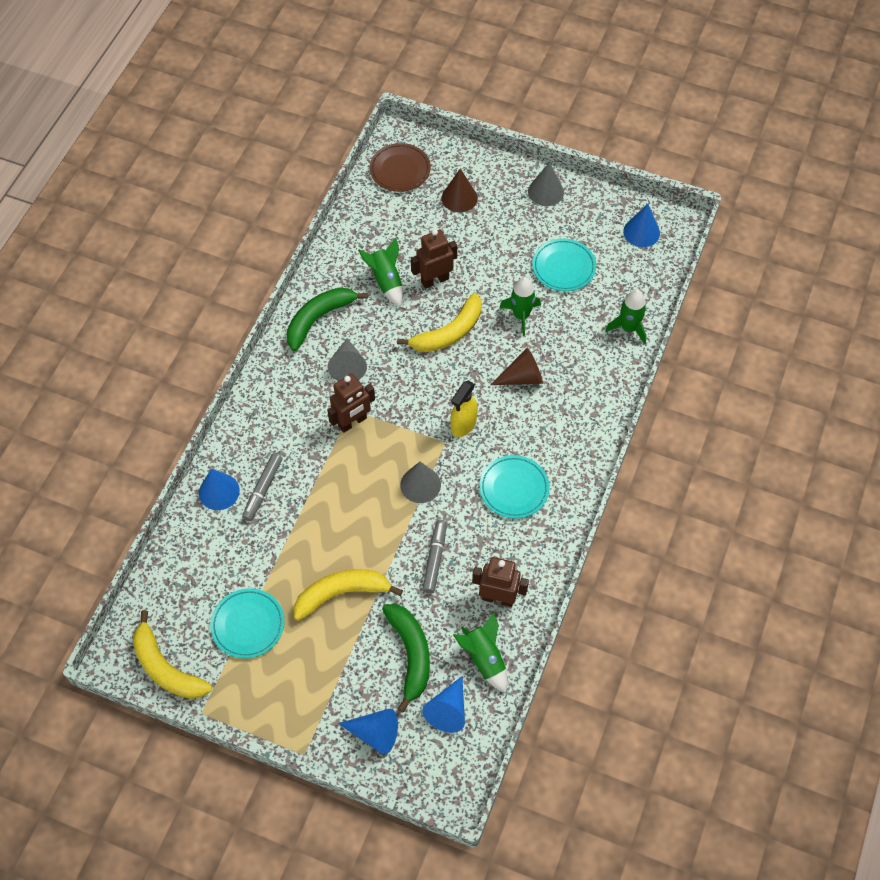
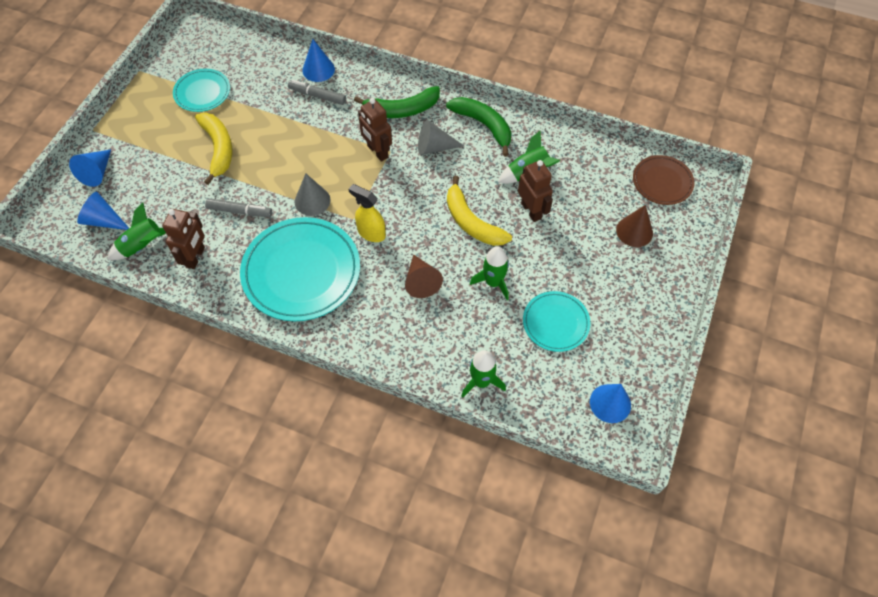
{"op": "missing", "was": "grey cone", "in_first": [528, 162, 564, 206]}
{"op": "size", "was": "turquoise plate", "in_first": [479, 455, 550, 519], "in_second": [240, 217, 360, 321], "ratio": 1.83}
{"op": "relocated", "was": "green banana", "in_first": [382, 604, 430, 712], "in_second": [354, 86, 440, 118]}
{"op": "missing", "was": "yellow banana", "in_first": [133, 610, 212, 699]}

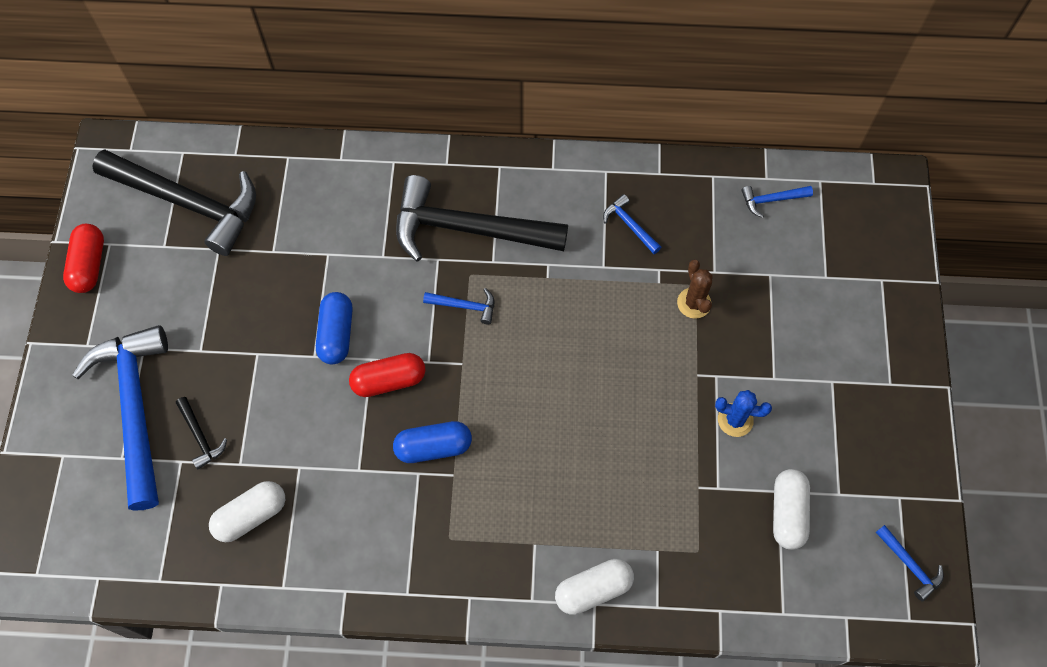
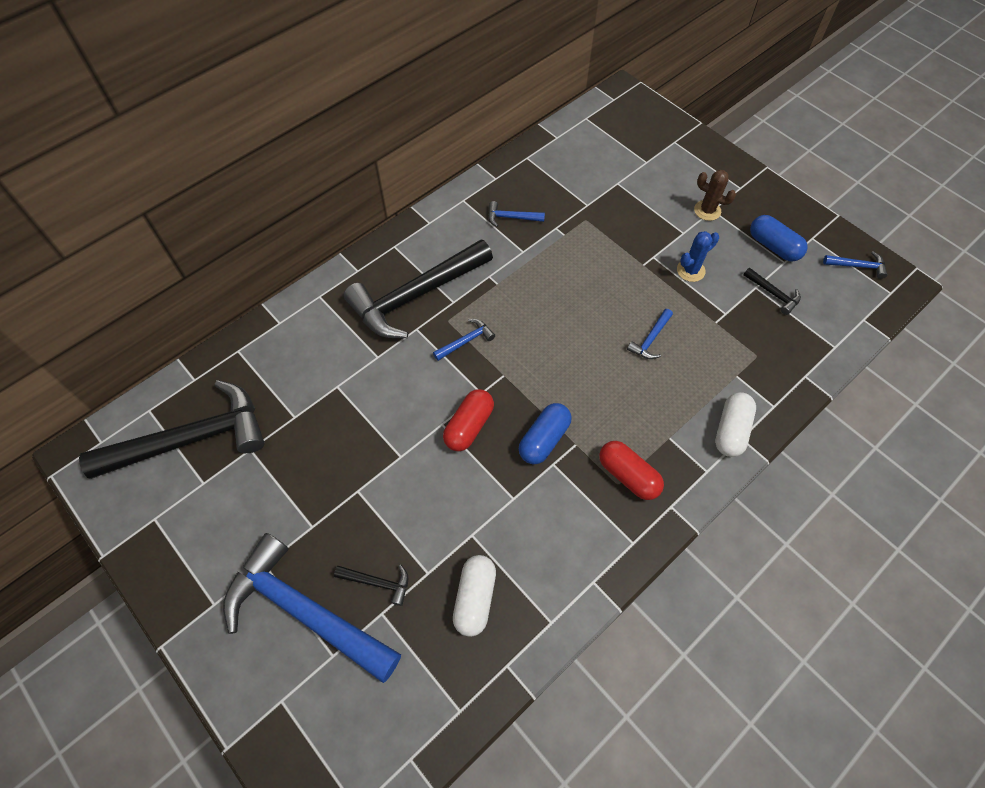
{"op": "relocated", "was": "blue hammer", "in_first": [741, 186, 813, 218], "in_second": [627, 309, 673, 359]}
{"op": "relocated", "was": "red capsule", "in_first": [63, 224, 104, 293], "in_second": [599, 441, 664, 500]}
{"op": "relocated", "was": "brown cactus", "in_first": [677, 259, 713, 319], "in_second": [694, 170, 736, 221]}
{"op": "relocated", "was": "blue capsule", "in_first": [316, 292, 353, 365], "in_second": [750, 215, 808, 262]}
{"op": "exchanged", "was": "white capsule", "now": "black hammer", "in_first": [773, 469, 810, 550], "in_second": [744, 268, 801, 315]}

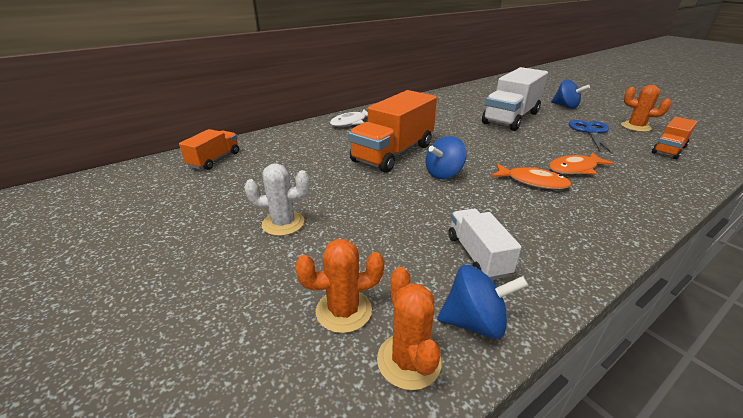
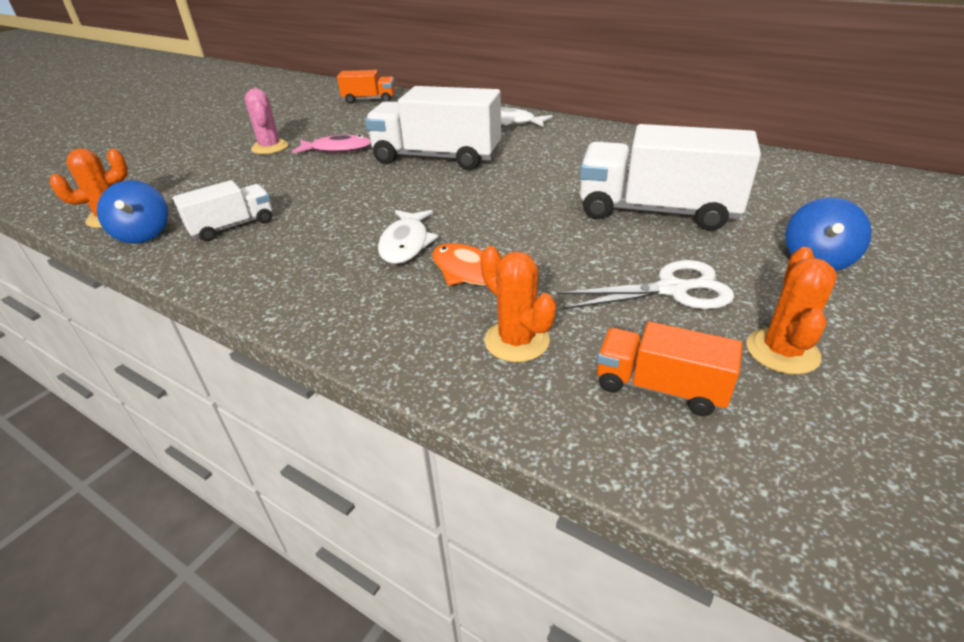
{"op": "colour", "was": "orange truck", "now": "white truck", "in_first": [348, 90, 437, 173], "in_second": [365, 86, 501, 170]}
{"op": "colour", "was": "blue scissors", "now": "white scissors", "in_first": [568, 120, 613, 154], "in_second": [557, 260, 734, 309]}
{"op": "missing", "was": "blue spinning top", "in_first": [426, 136, 467, 179]}
{"op": "colour", "was": "white cactus", "now": "pink cactus", "in_first": [244, 163, 310, 236], "in_second": [245, 88, 289, 154]}
{"op": "colour", "was": "orange fish", "now": "white fish", "in_first": [491, 163, 572, 189], "in_second": [378, 210, 438, 264]}
{"op": "relocated", "was": "orange cactus", "in_first": [295, 239, 384, 333], "in_second": [480, 246, 556, 362]}
{"op": "appeared", "now": "pink fish", "in_second": [292, 135, 371, 154]}

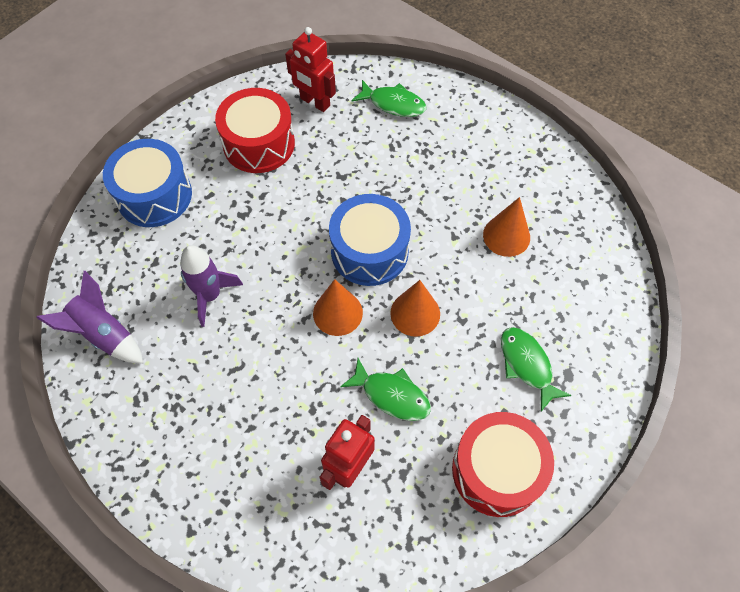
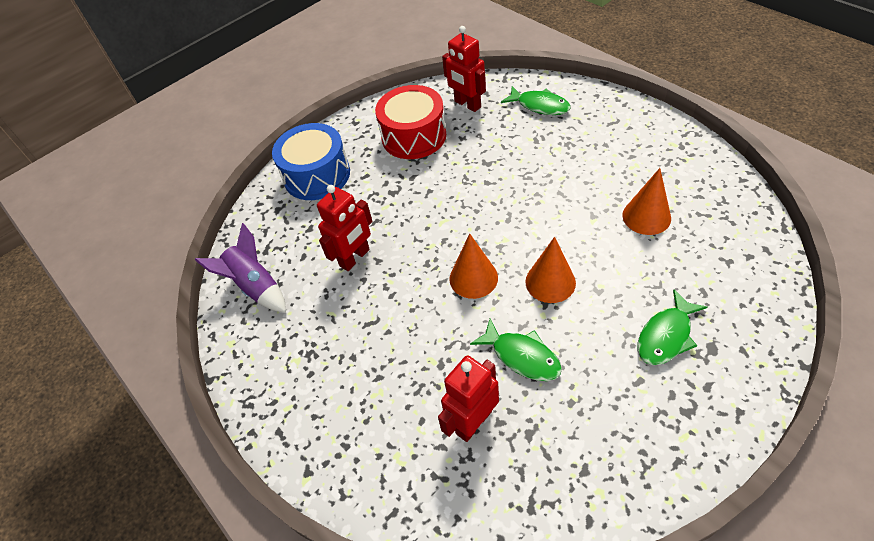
{"op": "missing", "was": "blue drum", "in_first": [329, 194, 411, 286]}
{"op": "exchanged", "was": "purple rocket", "now": "red robot", "in_first": [180, 245, 243, 327], "in_second": [317, 185, 372, 271]}
{"op": "spun", "was": "green fish", "in_first": [501, 327, 572, 411], "in_second": [638, 290, 707, 365], "clockwise": -120}
{"op": "missing", "was": "red drum", "in_first": [452, 412, 554, 517]}

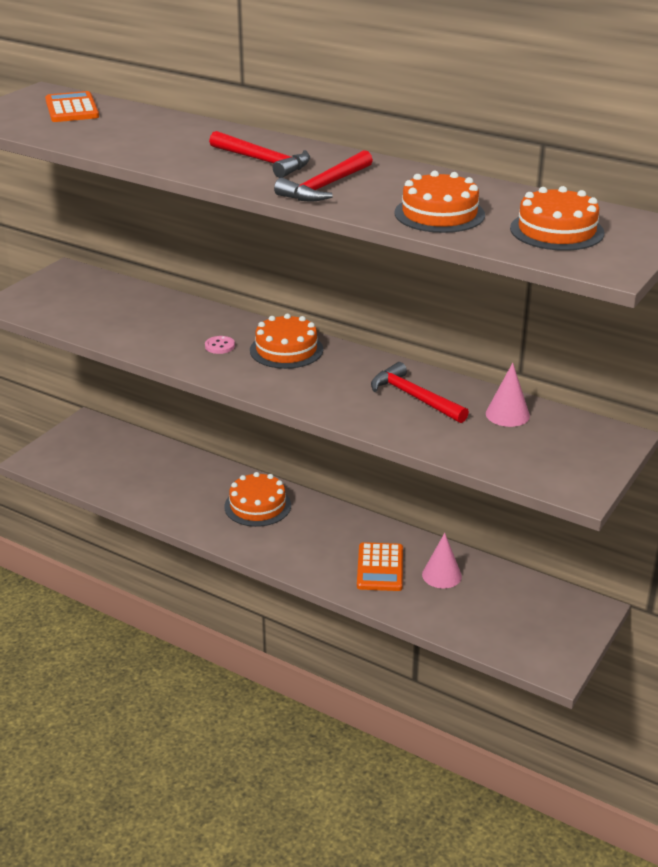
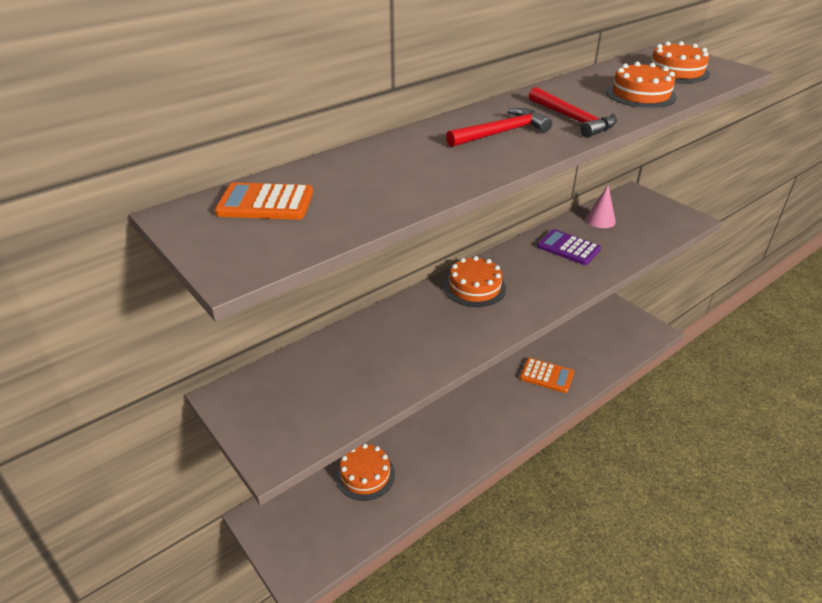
{"op": "missing", "was": "pink button", "in_first": [205, 336, 235, 354]}
{"op": "exchanged", "was": "red hammer", "now": "purple calculator", "in_first": [371, 362, 469, 423], "in_second": [537, 229, 601, 265]}
{"op": "relocated", "was": "orange cake", "in_first": [224, 472, 291, 527], "in_second": [336, 443, 395, 501]}
{"op": "missing", "was": "pink cone", "in_first": [422, 533, 462, 588]}

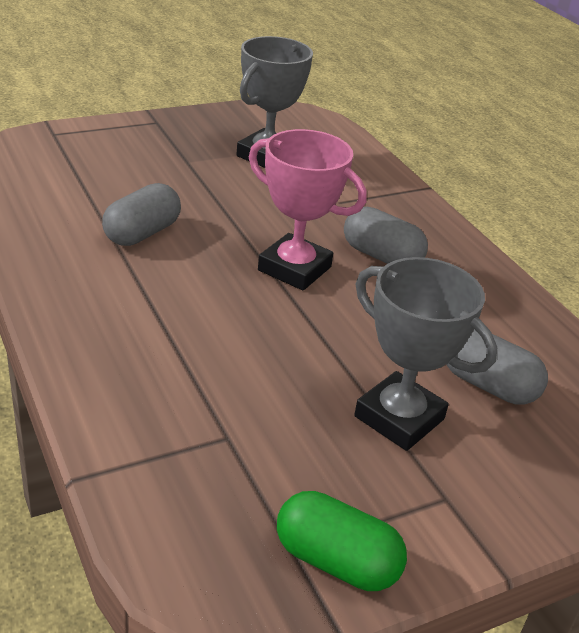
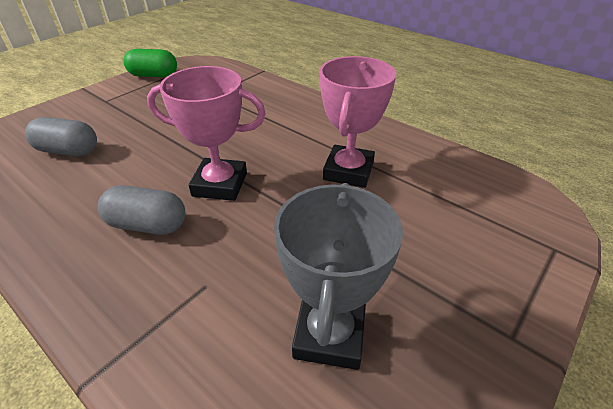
{"op": "exchanged", "was": "grey capsule", "now": "pink trophy", "in_first": [102, 183, 181, 246], "in_second": [320, 56, 396, 188]}
{"op": "missing", "was": "grey trophy", "in_first": [354, 257, 497, 451]}

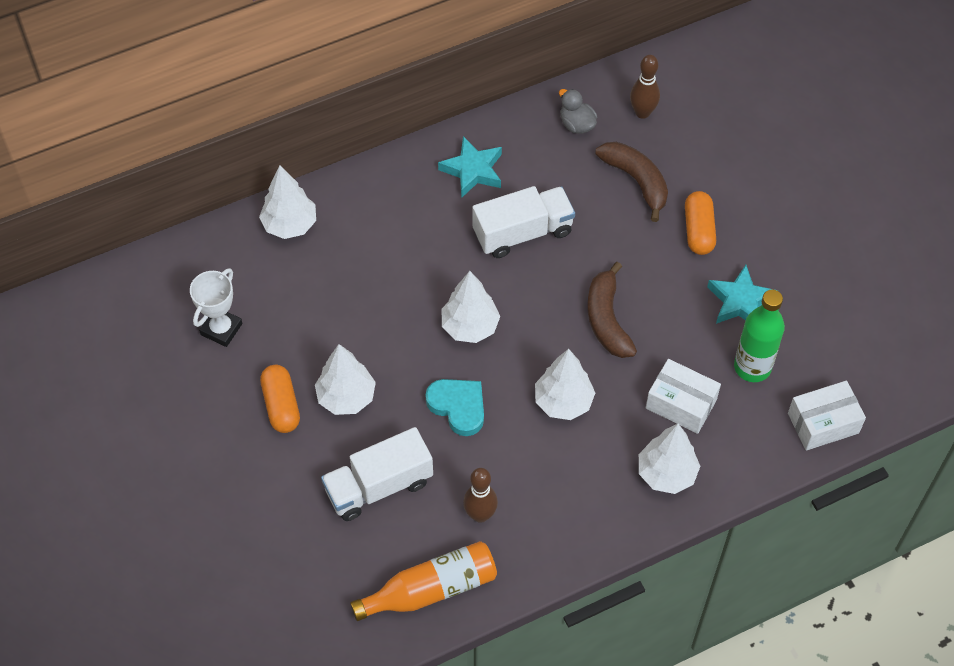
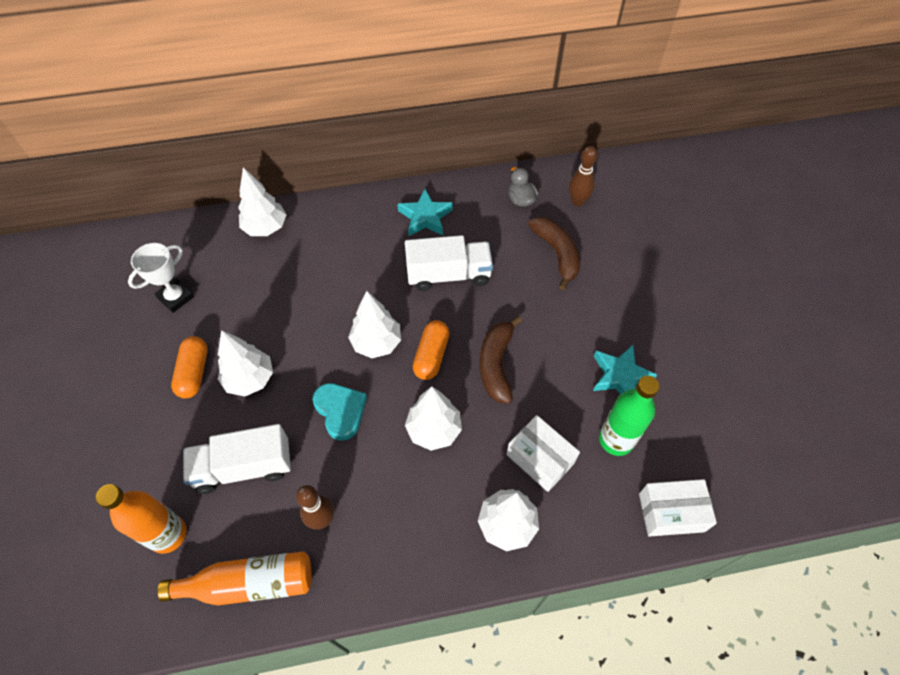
{"op": "relocated", "was": "orange capsule", "in_first": [685, 191, 716, 255], "in_second": [413, 320, 450, 380]}
{"op": "appeared", "now": "orange bottle", "in_second": [96, 484, 186, 554]}

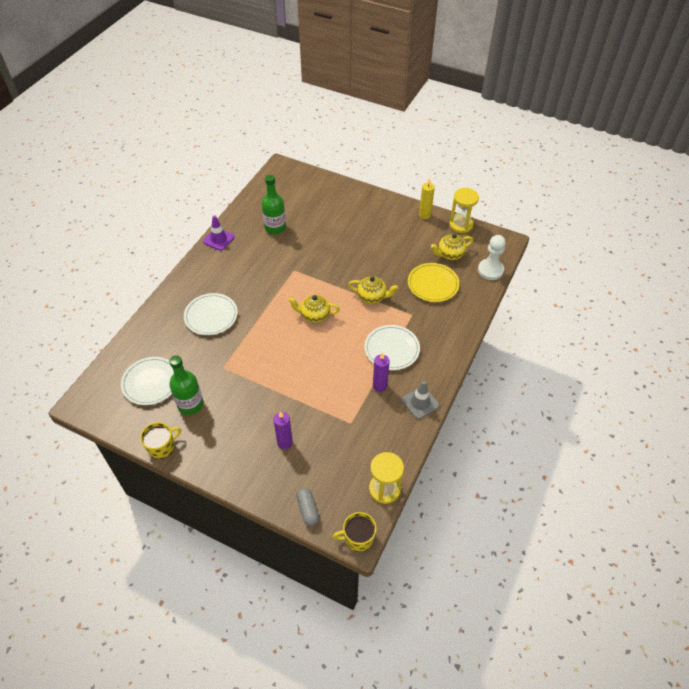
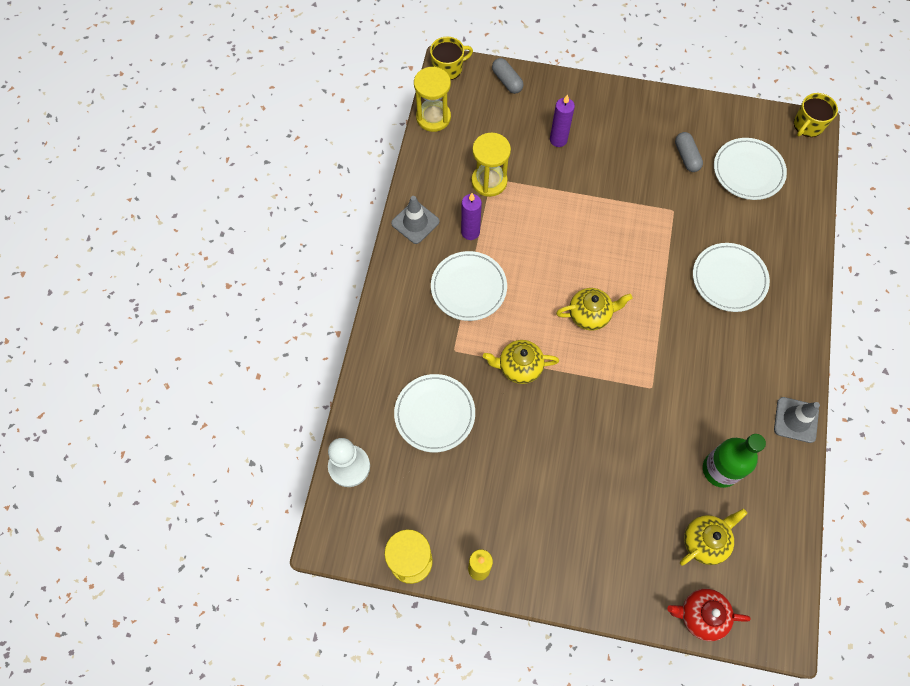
{"op": "colour", "was": "purple traffic cone", "now": "grey traffic cone", "in_first": [203, 215, 235, 251], "in_second": [774, 397, 820, 443]}
{"op": "relocated", "was": "yellow teapot", "in_first": [431, 234, 473, 260], "in_second": [680, 509, 747, 566]}
{"op": "colour", "was": "yellow plate", "now": "white plate", "in_first": [408, 263, 460, 302], "in_second": [394, 374, 475, 452]}
{"op": "exchanged", "was": "green bottle", "now": "grey capsule", "in_first": [169, 355, 203, 415], "in_second": [675, 132, 703, 172]}
{"op": "relocated", "was": "yellow mug", "in_first": [140, 422, 181, 459], "in_second": [794, 93, 838, 137]}
{"op": "appeared", "now": "yellow hourglass", "in_second": [471, 133, 511, 197]}
{"op": "appeared", "now": "red teapot", "in_second": [667, 589, 751, 641]}

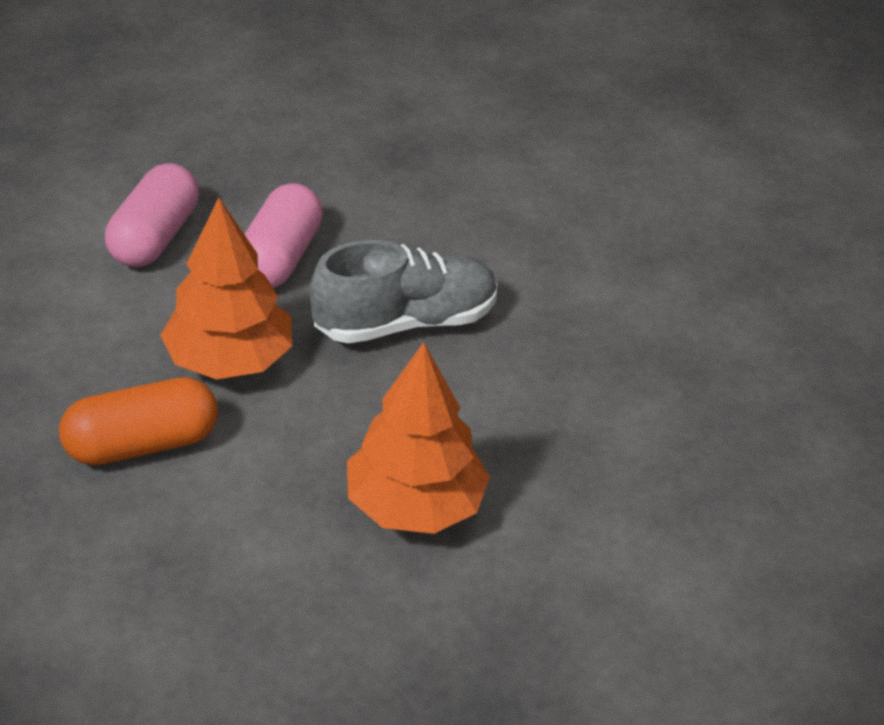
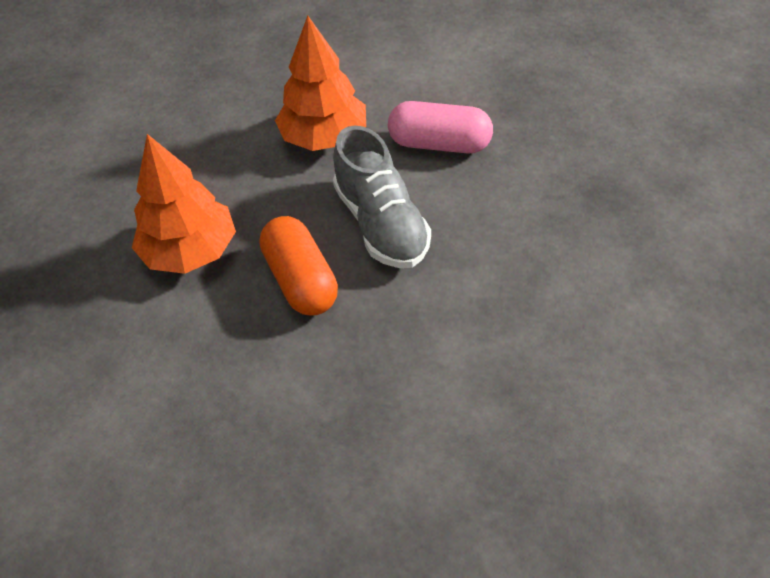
{"op": "missing", "was": "pink capsule", "in_first": [105, 163, 199, 267]}
{"op": "relocated", "was": "orange capsule", "in_first": [59, 377, 218, 465], "in_second": [260, 216, 338, 316]}

